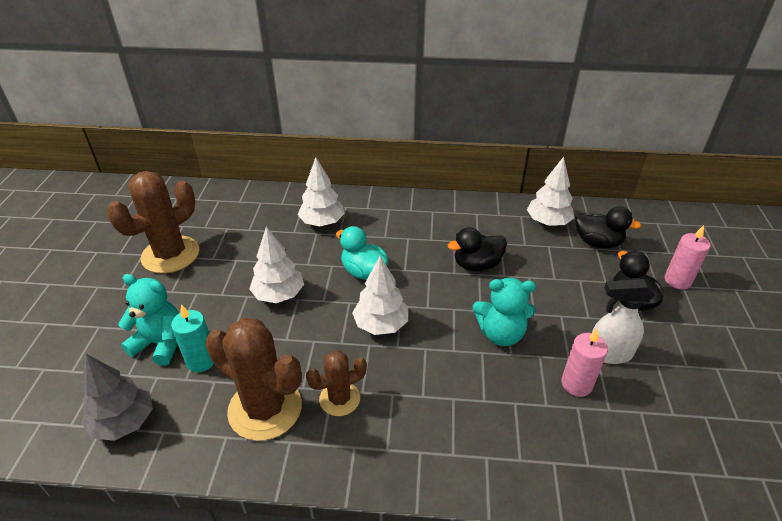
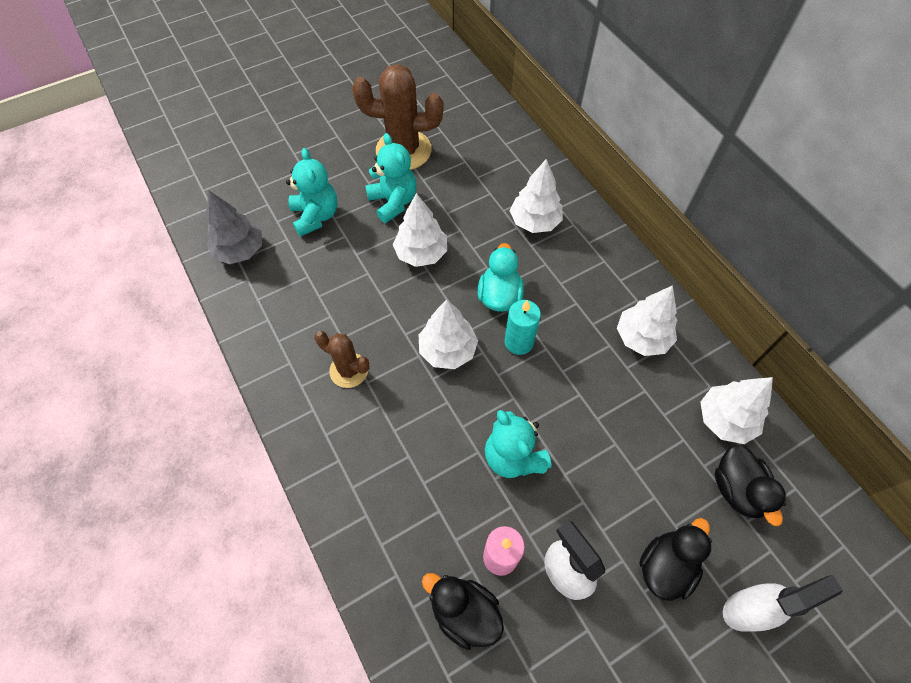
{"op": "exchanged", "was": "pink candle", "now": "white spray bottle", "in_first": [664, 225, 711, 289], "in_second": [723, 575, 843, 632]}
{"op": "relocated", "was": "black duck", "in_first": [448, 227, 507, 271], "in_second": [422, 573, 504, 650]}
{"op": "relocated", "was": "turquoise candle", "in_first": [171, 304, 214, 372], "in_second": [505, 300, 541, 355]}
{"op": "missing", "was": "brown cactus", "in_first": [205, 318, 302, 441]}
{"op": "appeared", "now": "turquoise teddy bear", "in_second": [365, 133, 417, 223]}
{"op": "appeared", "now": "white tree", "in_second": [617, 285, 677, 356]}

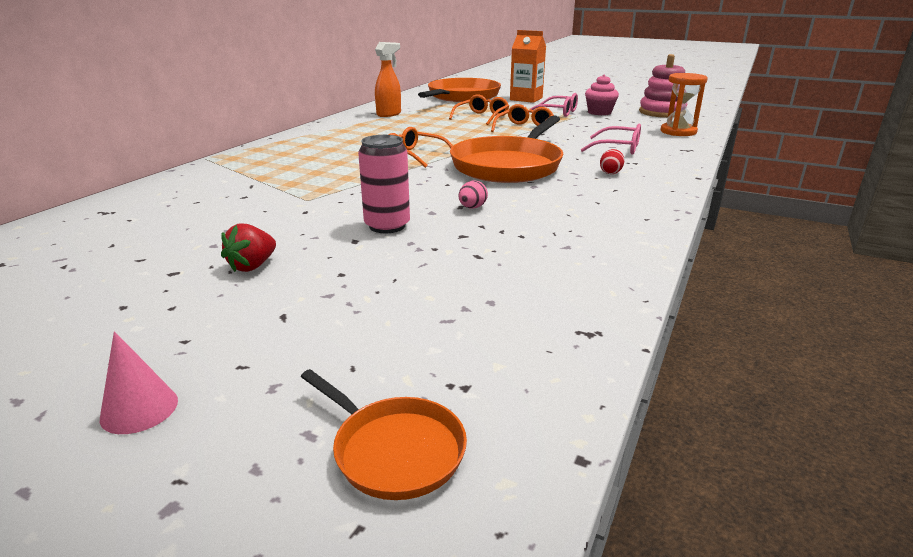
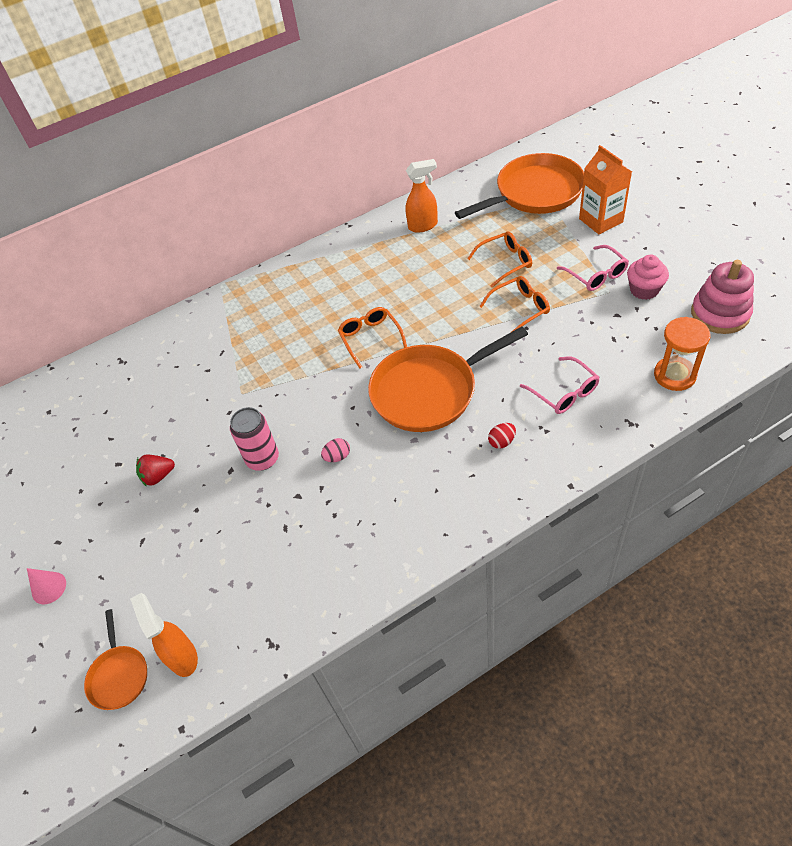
{"op": "appeared", "now": "orange spray bottle", "in_second": [130, 593, 198, 677]}

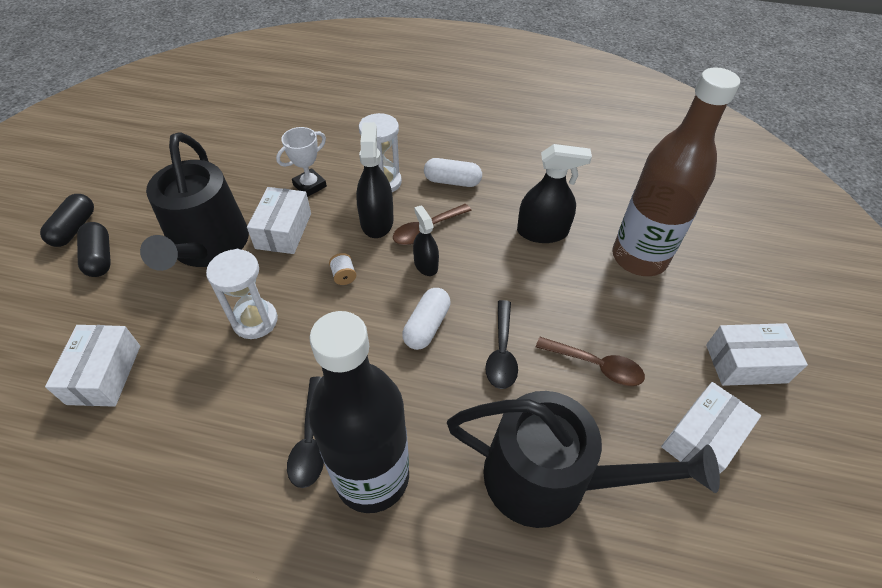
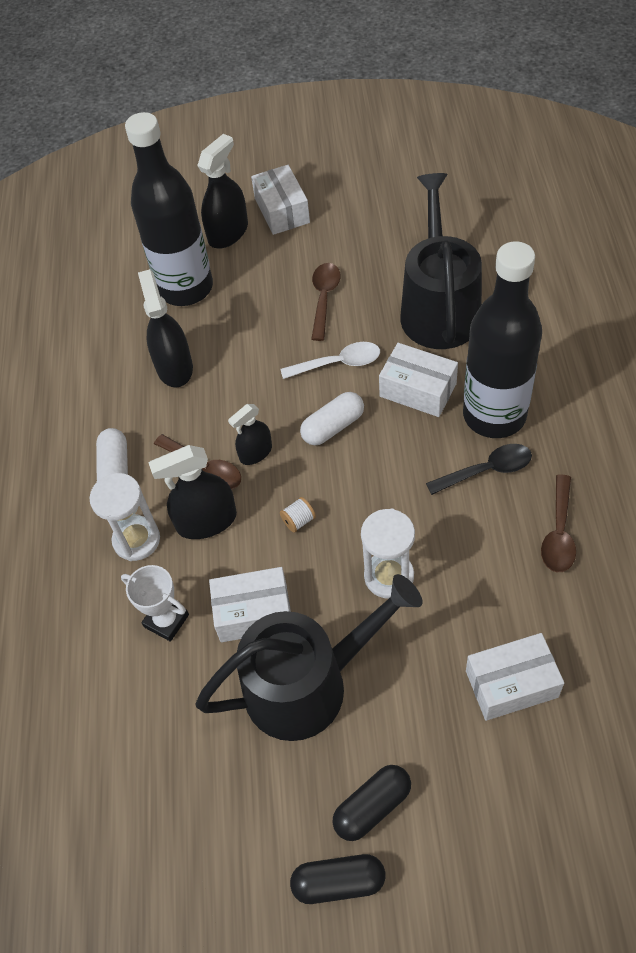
{"op": "colour", "was": "brown bottle", "now": "black bottle", "in_first": [612, 67, 740, 276], "in_second": [125, 112, 213, 306]}
{"op": "spun", "was": "white capsule", "in_first": [402, 288, 451, 350], "in_second": [300, 392, 364, 445], "clockwise": -45}
{"op": "colour", "was": "black spoon", "now": "white spoon", "in_first": [485, 300, 518, 389], "in_second": [281, 342, 380, 379]}
{"op": "relocated", "was": "white box", "in_first": [661, 382, 761, 473], "in_second": [379, 343, 458, 417]}
{"op": "appeared", "now": "black spray bottle", "in_second": [197, 134, 248, 248]}
{"op": "appeared", "now": "brown spoon", "in_second": [541, 474, 576, 572]}

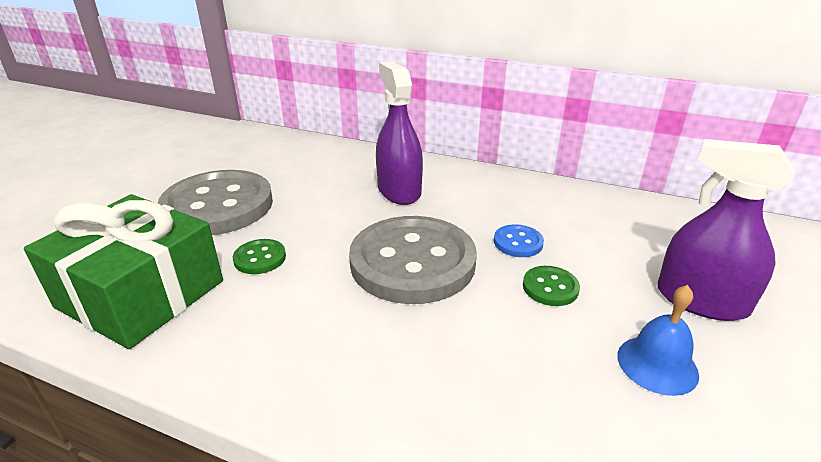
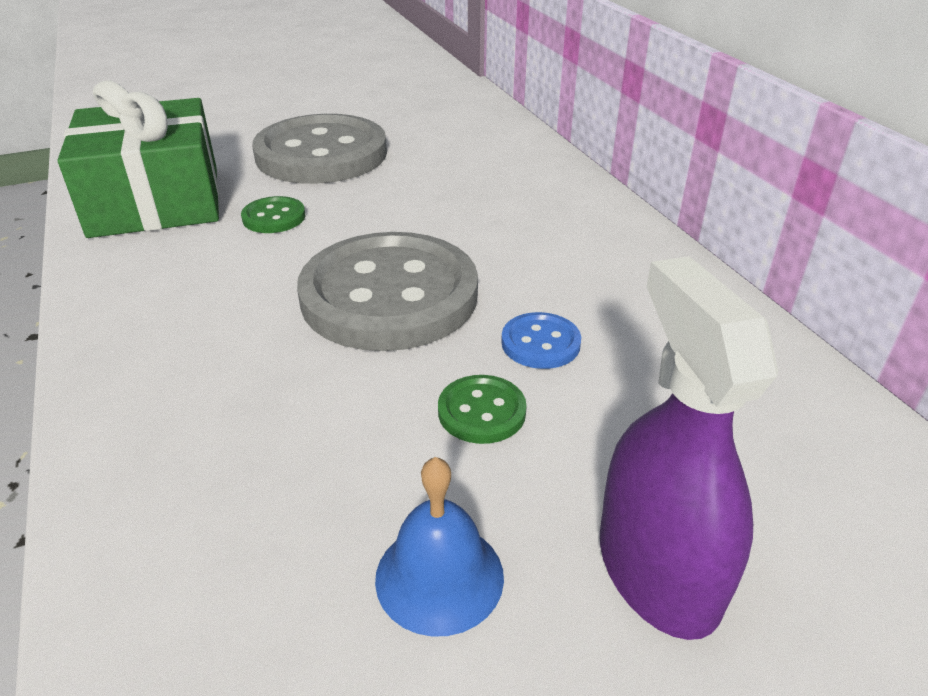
{"op": "missing", "was": "purple spray bottle", "in_first": [376, 61, 423, 205]}

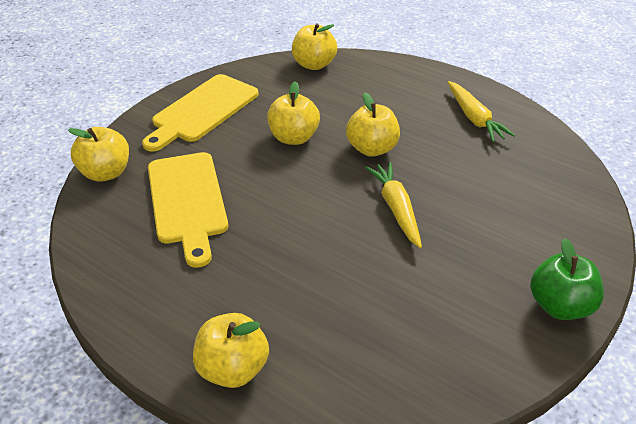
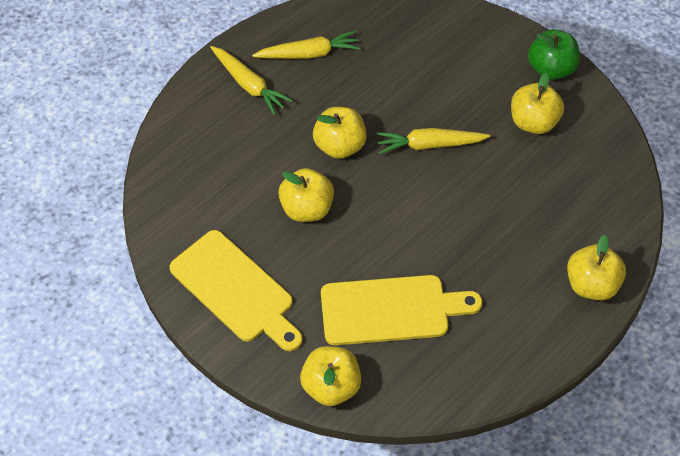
{"op": "relocated", "was": "yellow apple", "in_first": [292, 24, 337, 70], "in_second": [511, 72, 564, 134]}
{"op": "appeared", "now": "yellow carrot", "in_second": [210, 46, 293, 115]}

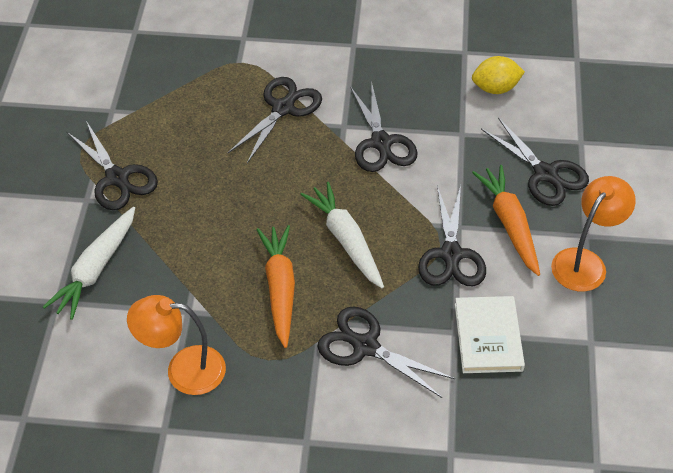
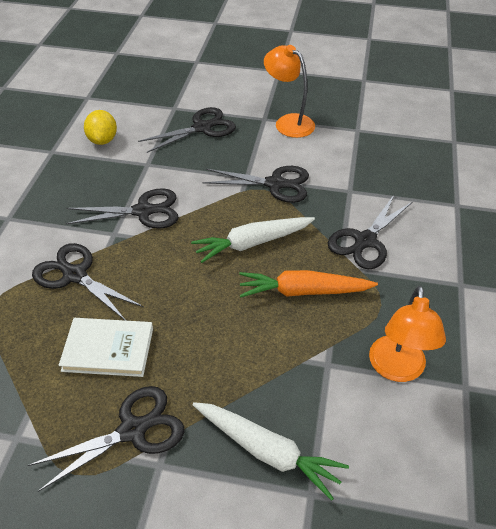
{"op": "missing", "was": "orange carrot", "in_first": [472, 165, 540, 276]}
{"op": "relocated", "was": "white book", "in_first": [455, 296, 525, 373], "in_second": [59, 318, 153, 377]}

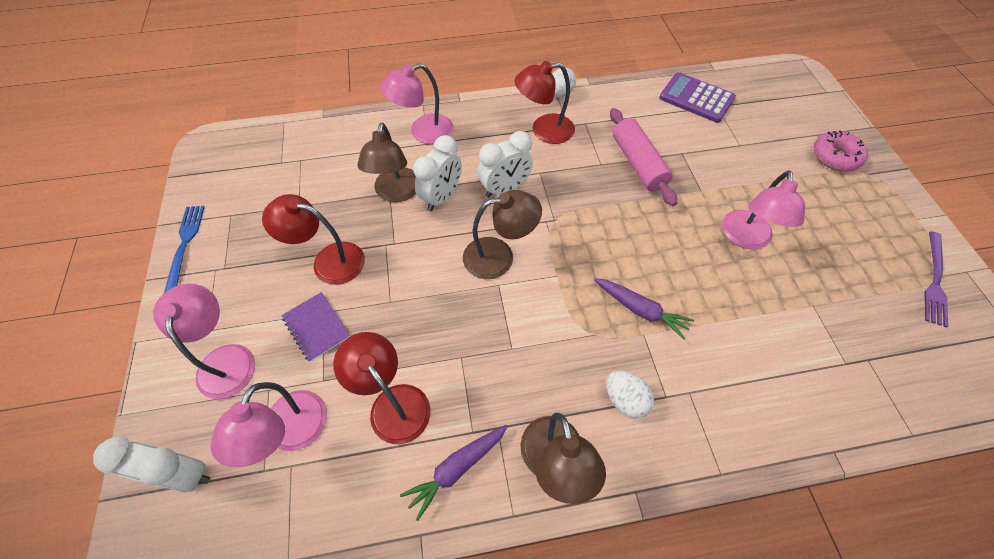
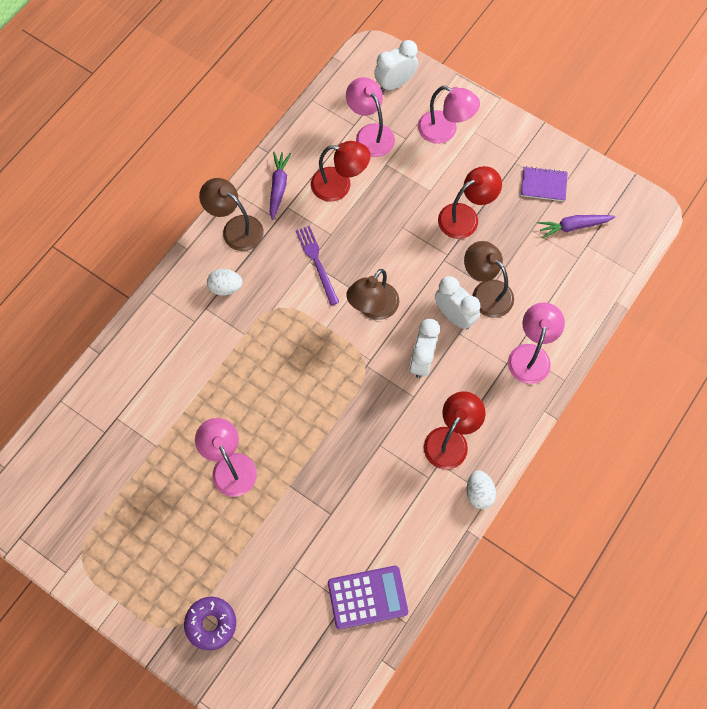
{"op": "missing", "was": "pink rolling pin", "in_first": [610, 108, 677, 206]}
{"op": "colour", "was": "pink donut", "now": "purple donut", "in_first": [813, 131, 868, 171], "in_second": [184, 597, 236, 651]}
{"op": "spun", "was": "white clock", "in_first": [413, 135, 462, 211], "in_second": [435, 276, 480, 329], "clockwise": 150}
{"op": "missing", "was": "blue fork", "in_first": [164, 206, 205, 293]}
{"op": "relocated", "was": "purple fork", "in_first": [925, 231, 948, 328], "in_second": [296, 226, 339, 306]}
{"op": "relocated", "was": "purple carrot", "in_first": [594, 278, 694, 340], "in_second": [538, 215, 615, 239]}
{"op": "relocated", "was": "purple notebook", "in_first": [281, 292, 350, 362], "in_second": [521, 167, 568, 201]}

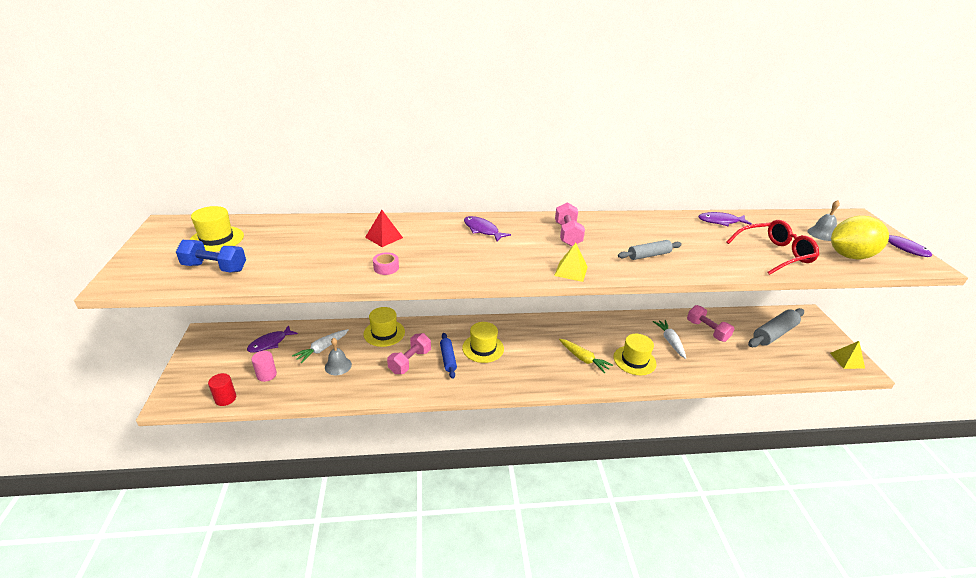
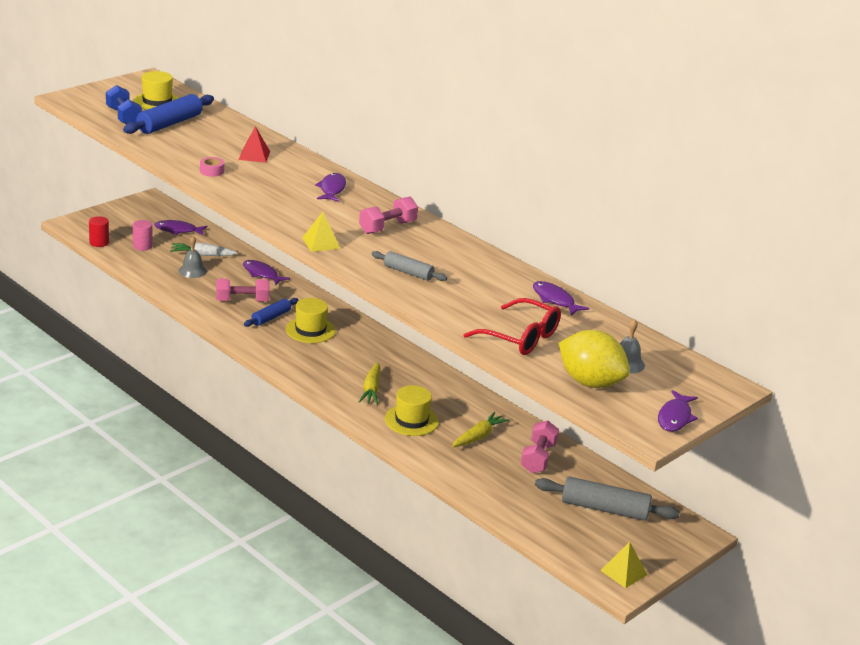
{"op": "exchanged", "was": "yellow hat", "now": "purple fish", "in_first": [364, 307, 405, 347], "in_second": [243, 260, 290, 285]}
{"op": "colour", "was": "white carrot", "now": "yellow carrot", "in_first": [653, 320, 686, 359], "in_second": [452, 412, 509, 447]}
{"op": "appeared", "now": "blue rolling pin", "in_second": [123, 94, 214, 134]}

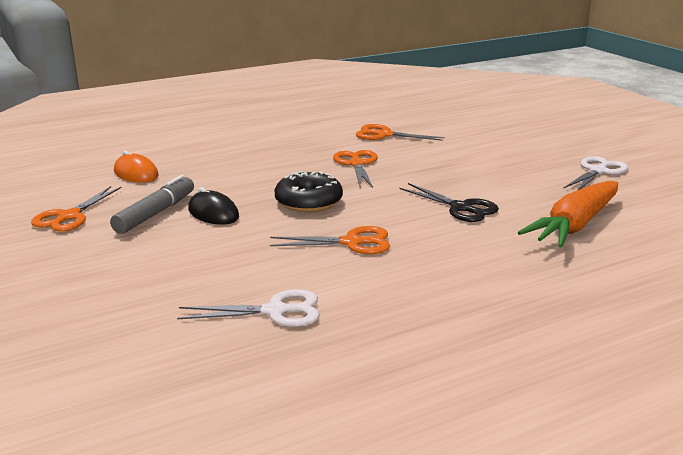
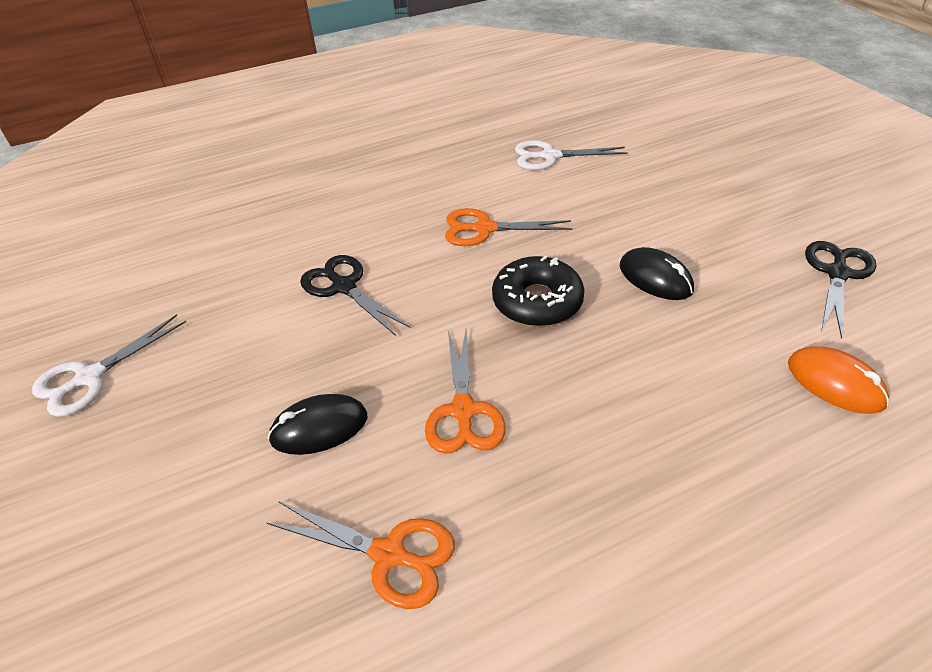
{"op": "missing", "was": "grey marker", "in_first": [110, 175, 194, 234]}
{"op": "missing", "was": "orange carrot", "in_first": [518, 181, 618, 247]}
{"op": "colour", "was": "orange scissors", "now": "black scissors", "in_first": [31, 186, 122, 232], "in_second": [805, 241, 876, 339]}
{"op": "appeared", "now": "black mouse", "in_second": [268, 394, 367, 455]}

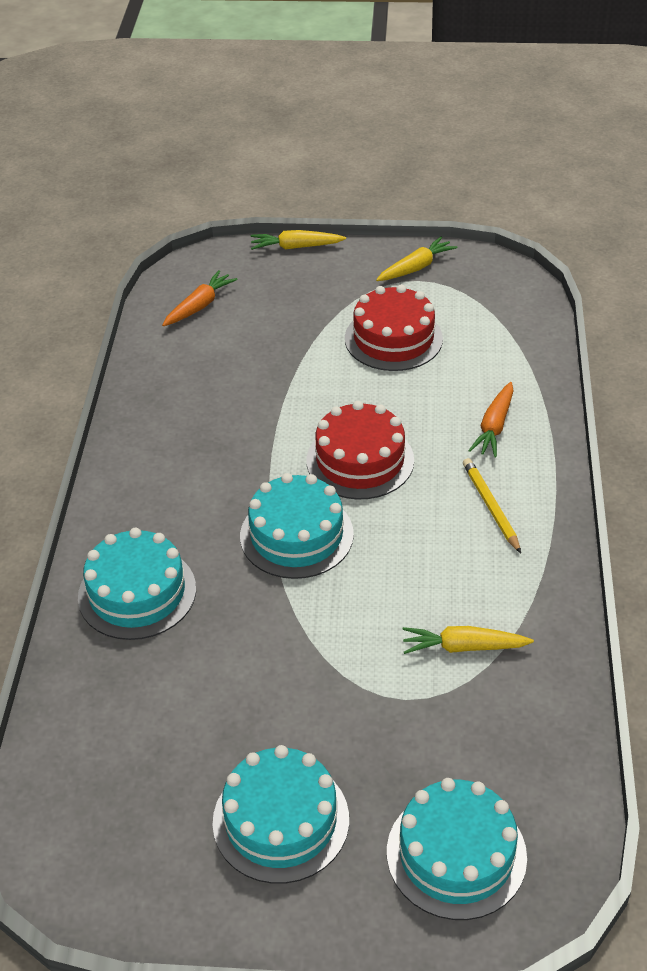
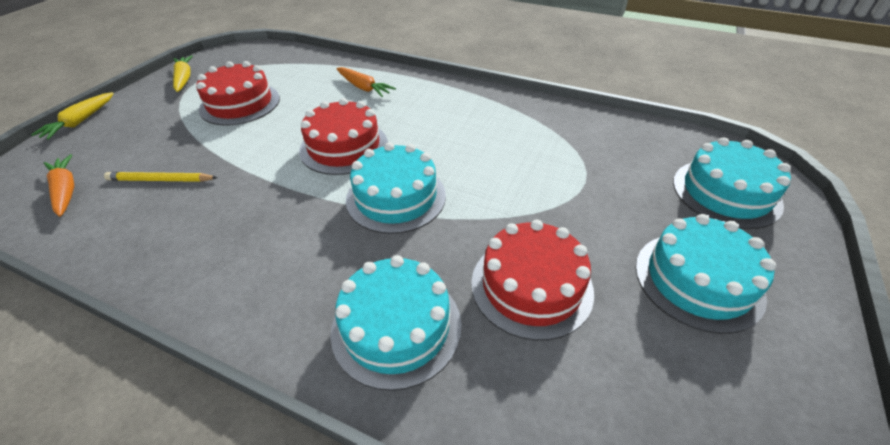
{"op": "relocated", "was": "yellow pencil", "in_first": [463, 458, 521, 553], "in_second": [104, 172, 218, 182]}
{"op": "missing", "was": "yellow carrot", "in_first": [402, 626, 534, 654]}
{"op": "appeared", "now": "red cake", "in_second": [471, 220, 594, 341]}

